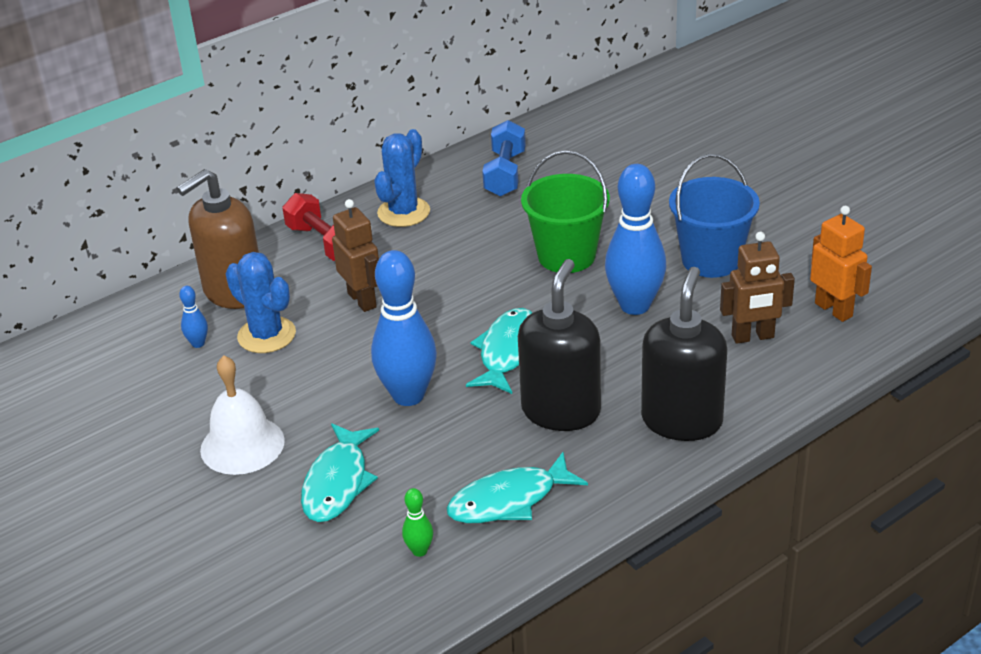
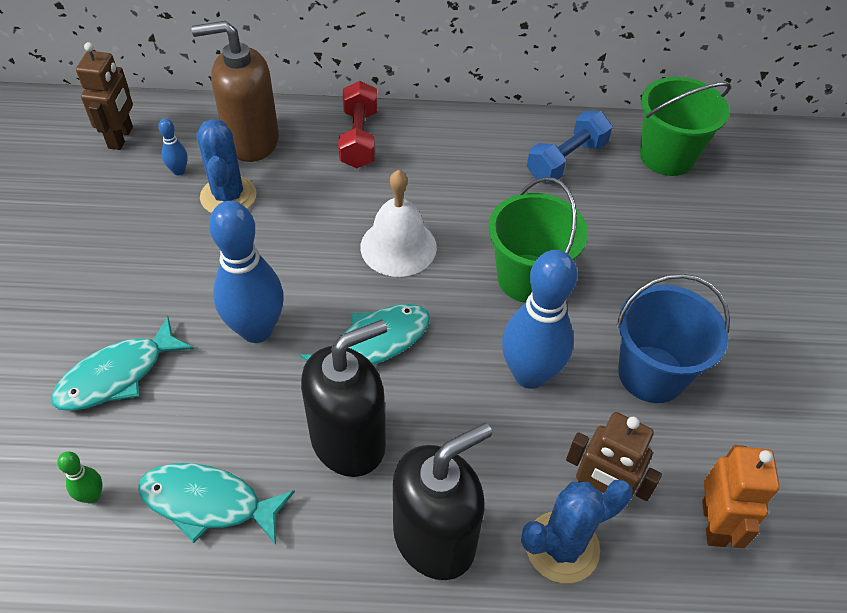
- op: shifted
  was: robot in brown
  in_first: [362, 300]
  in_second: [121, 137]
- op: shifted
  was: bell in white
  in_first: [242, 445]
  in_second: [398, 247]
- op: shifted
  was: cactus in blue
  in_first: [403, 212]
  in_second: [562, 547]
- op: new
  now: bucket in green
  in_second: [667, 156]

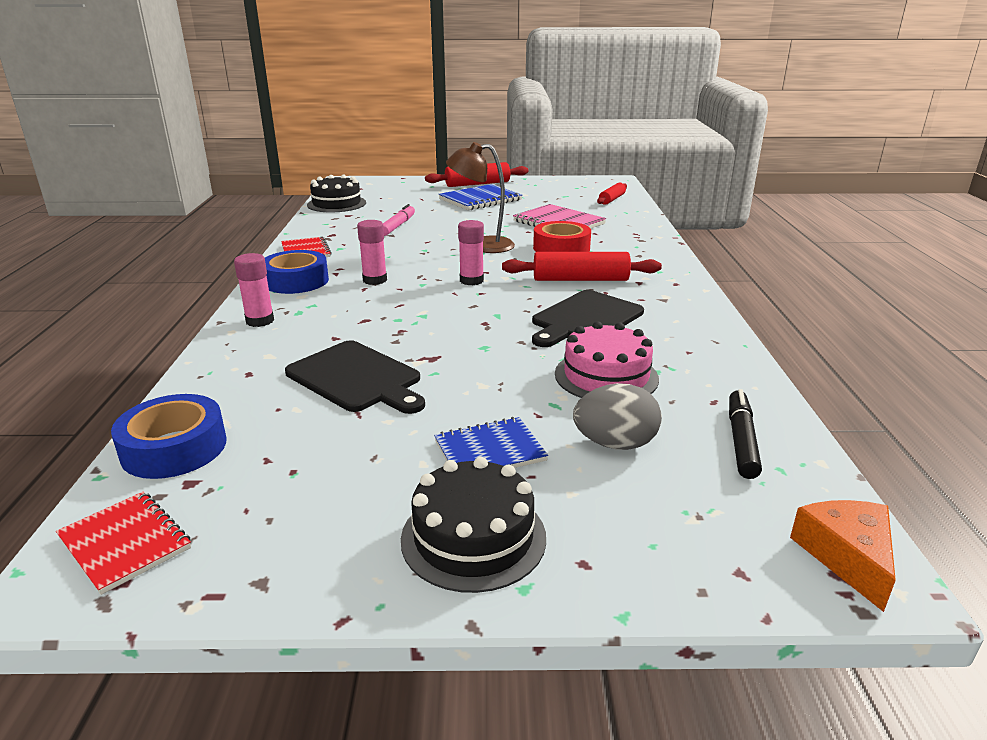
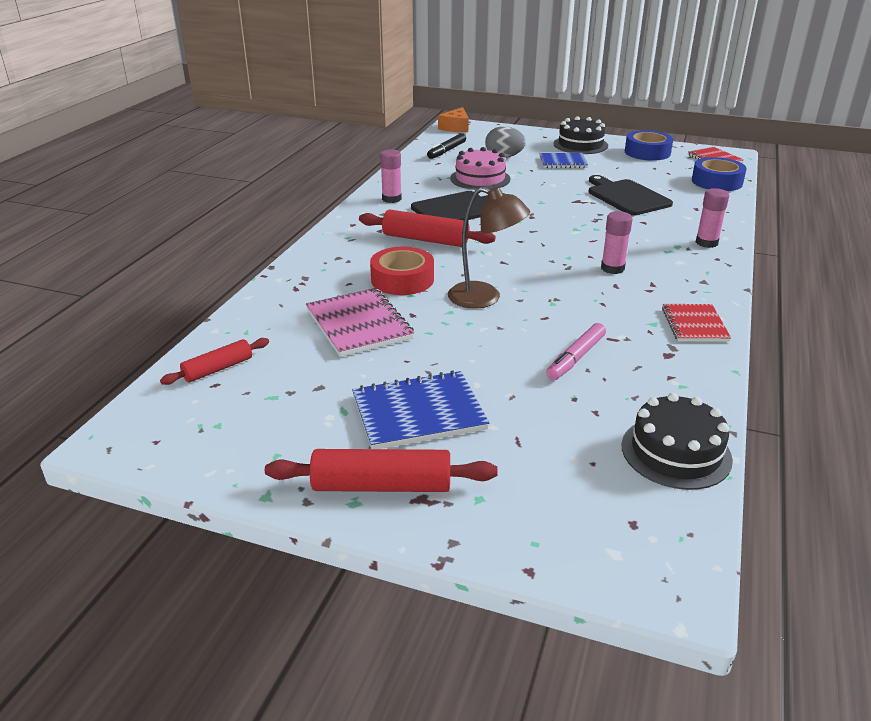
- op: shifted
  was: glue stick in pink
  in_first: [471, 280]
  in_second: [391, 199]
- op: shifted
  was: tape in blue
  in_first: [296, 281]
  in_second: [647, 152]

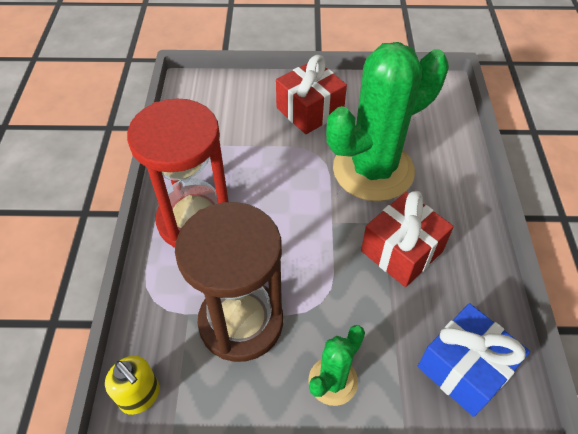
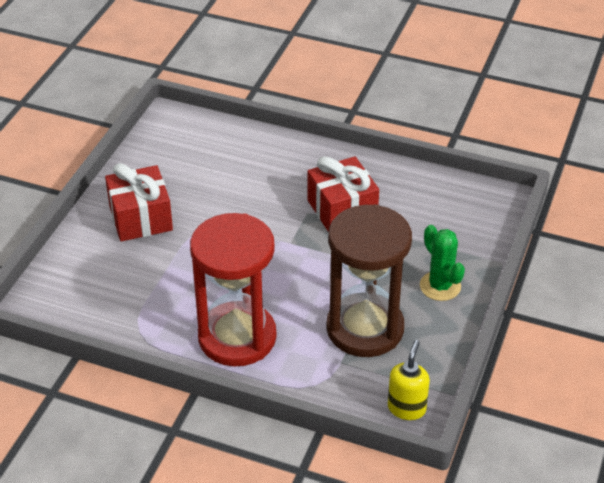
- op: rotated
  was: soap dispenser in yellow
  in_first: [140, 396]
  in_second: [406, 408]
  clockwise: -45
- op: gone
  was: cactus in green
  in_first: [373, 170]
- op: gone
  was: gift in blue
  in_first: [464, 369]

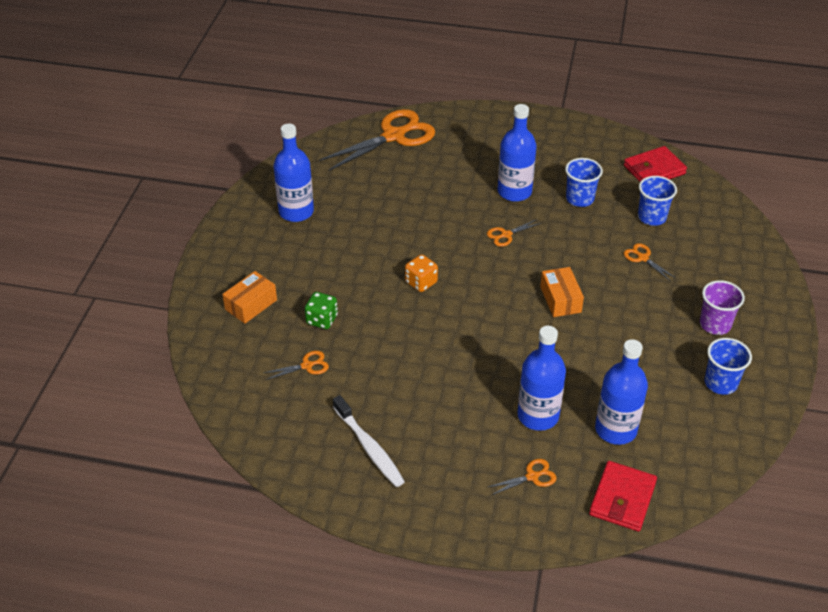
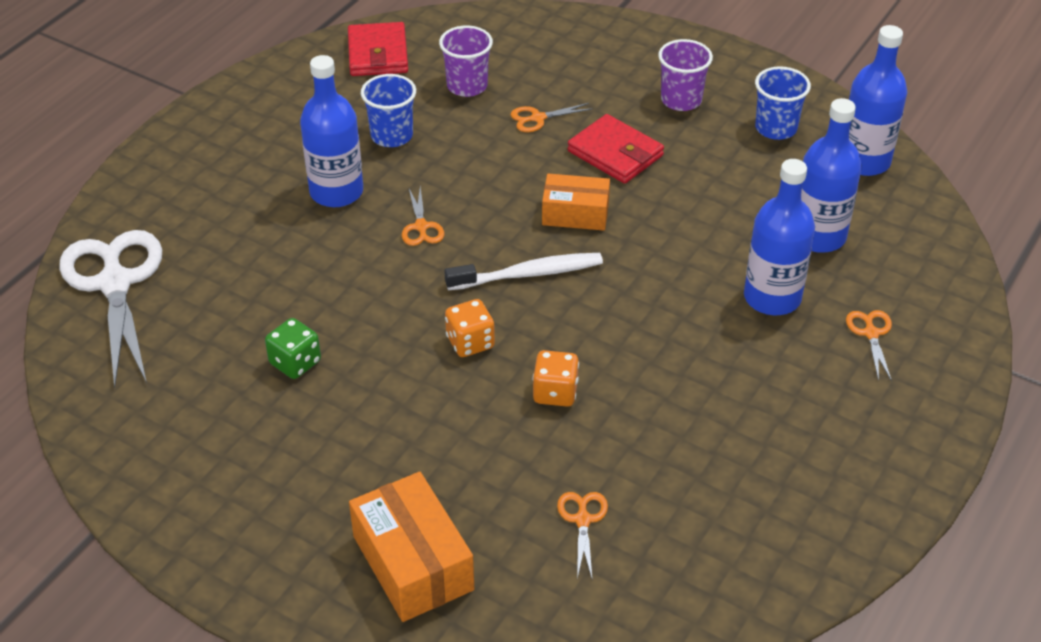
- op: repainted
  was: scissors in orange
  now: scissors in white
  in_first: [393, 136]
  in_second: [115, 284]
- op: shifted
  was: dice in green
  in_first: [322, 320]
  in_second: [295, 362]
- op: scaled
  was: box in orange
  in_first: [251, 305]
  in_second: [412, 563]
  ratio: 1.5
- op: repainted
  was: cup in blue
  now: cup in purple
  in_first: [652, 217]
  in_second: [467, 86]
- op: shifted
  was: toothbrush in white
  in_first: [369, 447]
  in_second: [529, 274]
- op: new
  now: dice in orange
  in_second: [555, 392]
- op: shifted
  was: wallet in red
  in_first: [622, 499]
  in_second: [615, 153]
- op: shifted
  was: bottle in blue
  in_first: [296, 212]
  in_second: [864, 161]

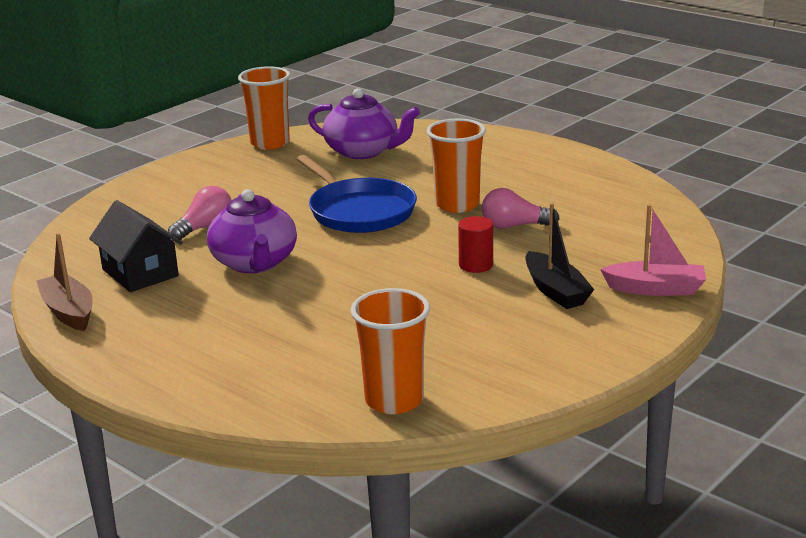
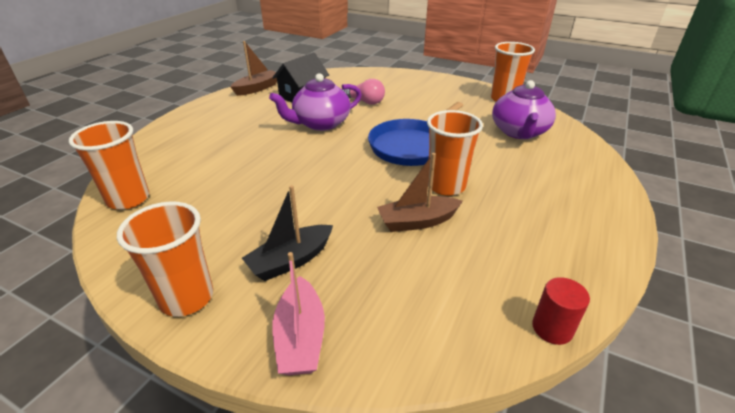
- op: new
  now: cup in orange
  in_second: [187, 298]
- op: swapped
  was: light bulb in pink
  now: boat in brown
  in_first: [514, 226]
  in_second: [417, 221]
- op: shifted
  was: cylinder in red
  in_first: [476, 265]
  in_second: [552, 328]

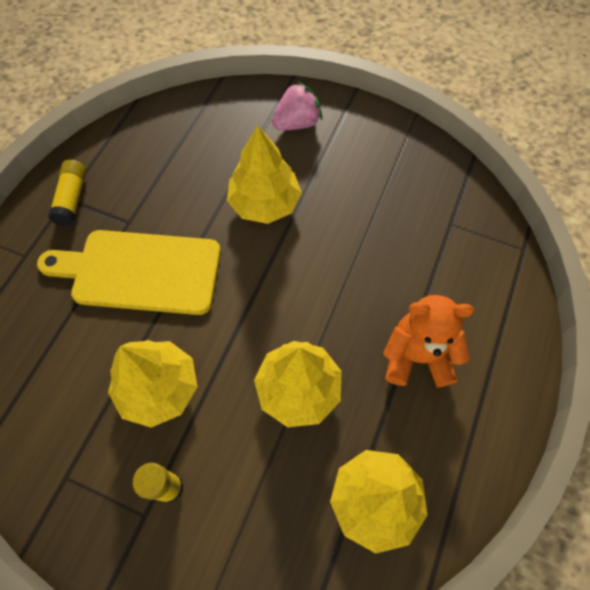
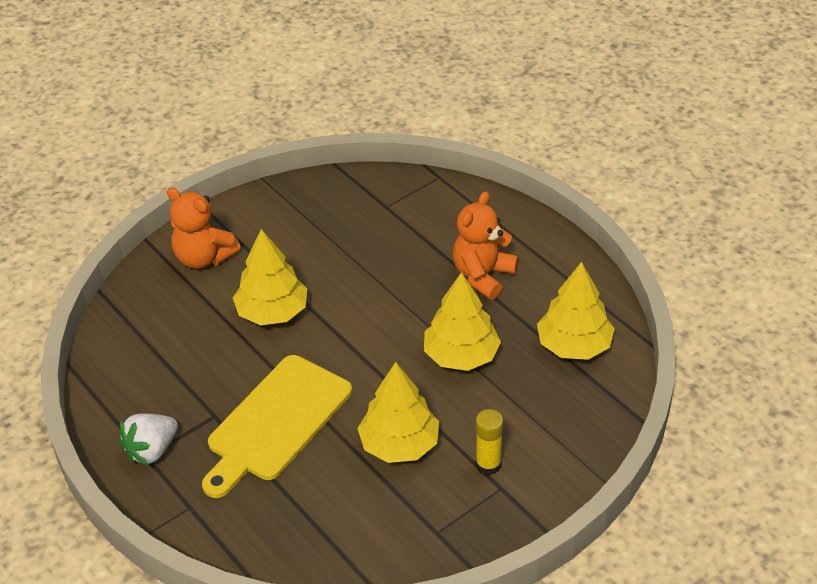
- op: swapped
  was: glue stick in yellow
  now: strawberry in white
  in_first: [72, 199]
  in_second: [151, 450]
- op: swapped
  was: strawberry in pink
  now: teddy bear in orange
  in_first: [297, 123]
  in_second: [204, 258]

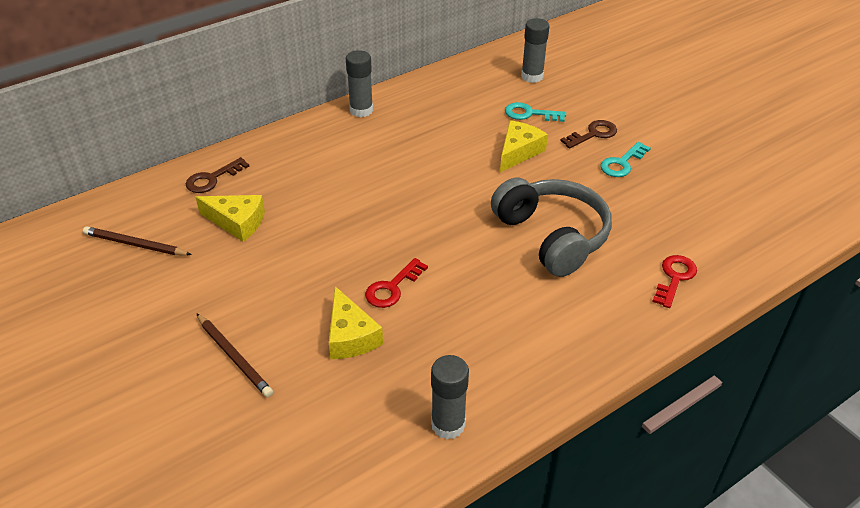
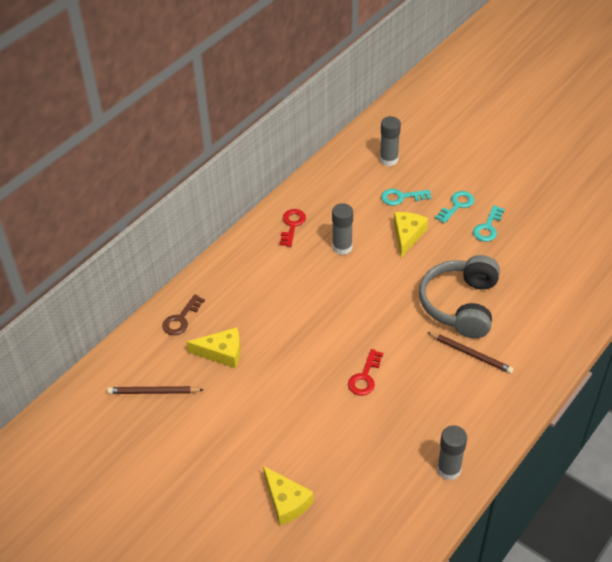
- op: shifted
  was: cheese in yellow
  in_first: [350, 336]
  in_second: [286, 501]
- op: shifted
  was: key in red
  in_first: [674, 278]
  in_second: [292, 225]
- op: shifted
  was: glue stick in grey
  in_first: [361, 110]
  in_second: [342, 247]
- op: rotated
  was: headphones in grey
  in_first: [552, 236]
  in_second: [461, 305]
  clockwise: -120
- op: shifted
  was: pencil in brown
  in_first: [234, 357]
  in_second: [471, 354]
- op: repainted
  was: key in brown
  now: key in turquoise
  in_first: [593, 134]
  in_second: [457, 205]

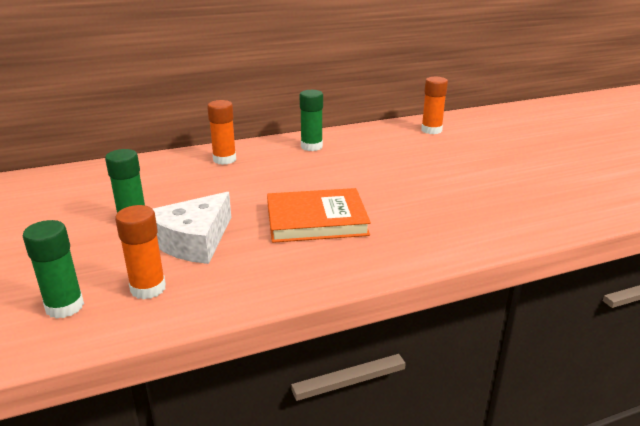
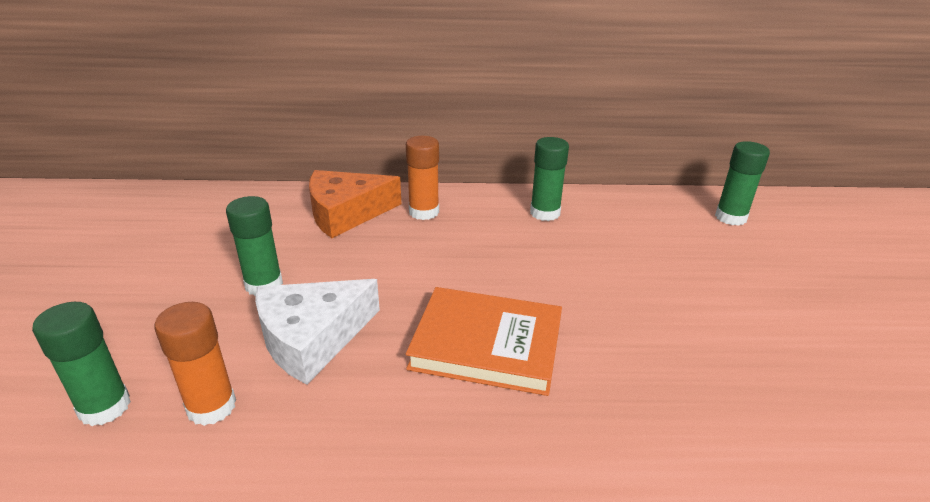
- op: new
  now: cheese in orange
  in_second: [346, 213]
- op: repainted
  was: glue stick in orange
  now: glue stick in green
  in_first: [431, 130]
  in_second: [730, 217]

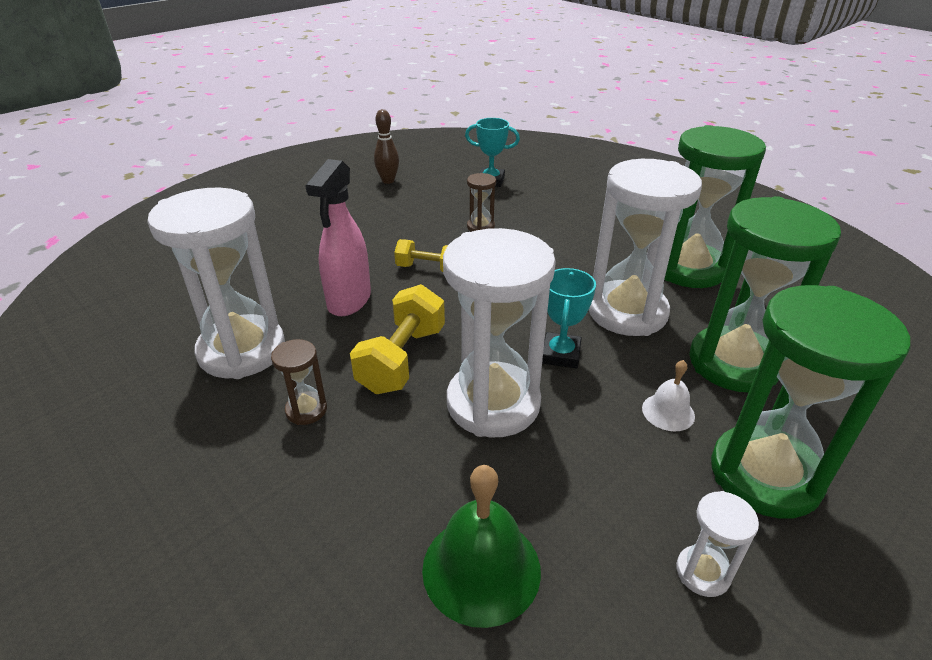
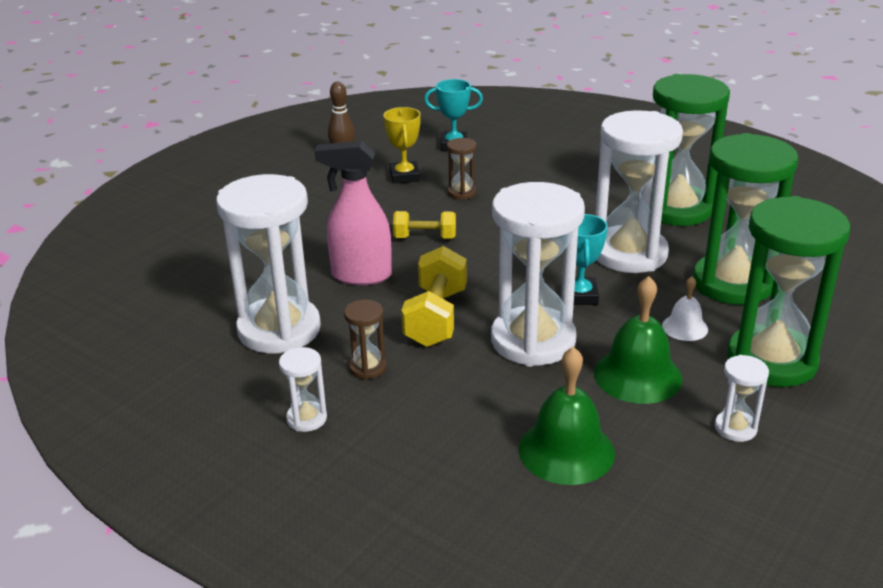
- op: new
  now: hourglass in white
  in_second: [307, 419]
- op: rotated
  was: spray bottle in pink
  in_first: [349, 301]
  in_second: [361, 276]
  clockwise: 90
- op: new
  now: trophy in yellow
  in_second: [404, 176]
- op: new
  now: bell in green
  in_second: [637, 375]

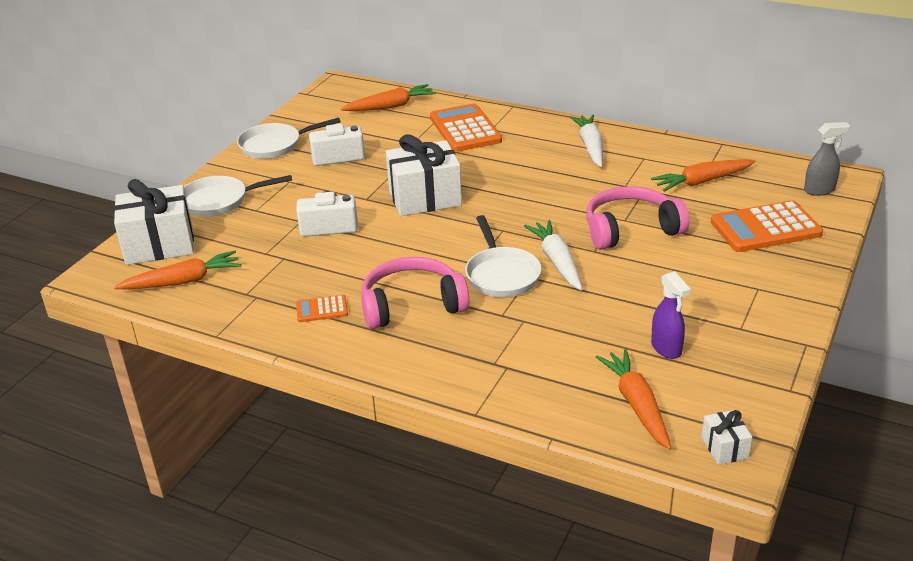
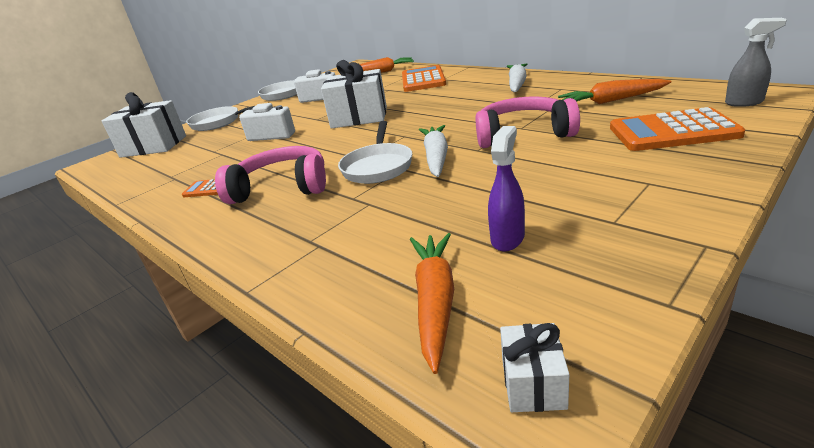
- op: rotated
  was: spray bottle in purple
  in_first: [666, 348]
  in_second: [507, 238]
  clockwise: -150
- op: gone
  was: carrot in orange
  in_first: [183, 281]

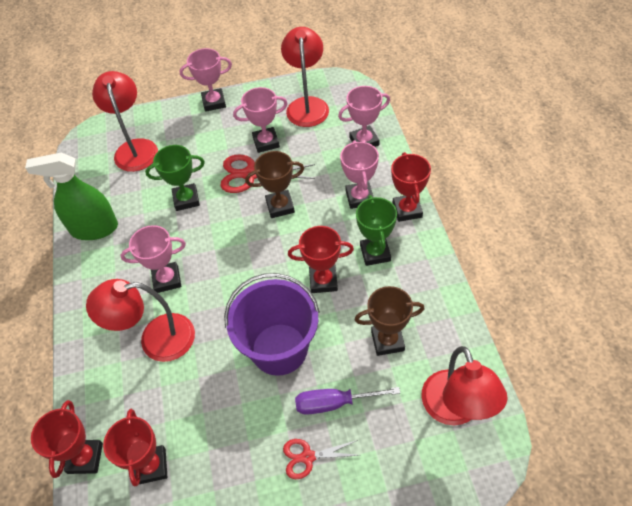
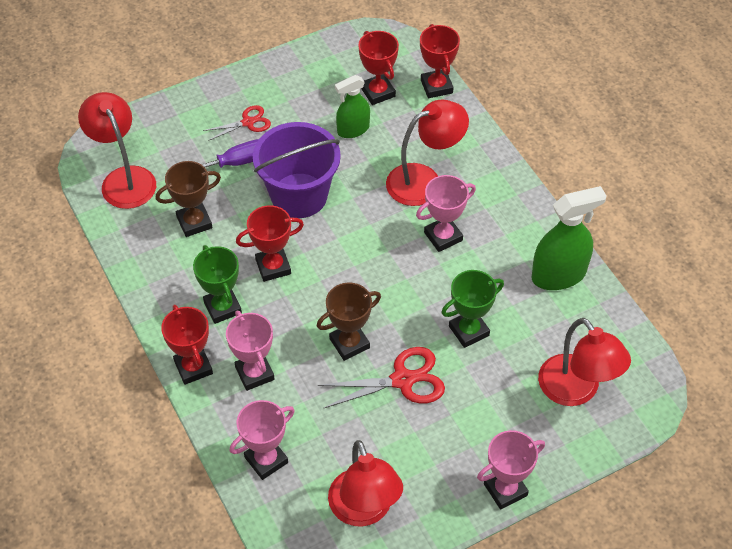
- op: new
  now: spray bottle in green
  in_second: [353, 129]
- op: gone
  was: trophy in pink
  in_first: [266, 142]

